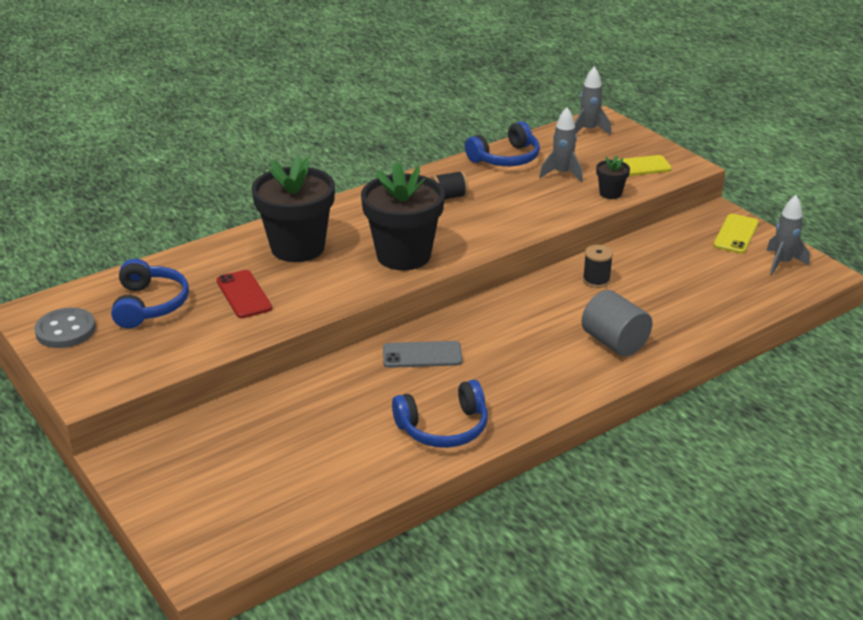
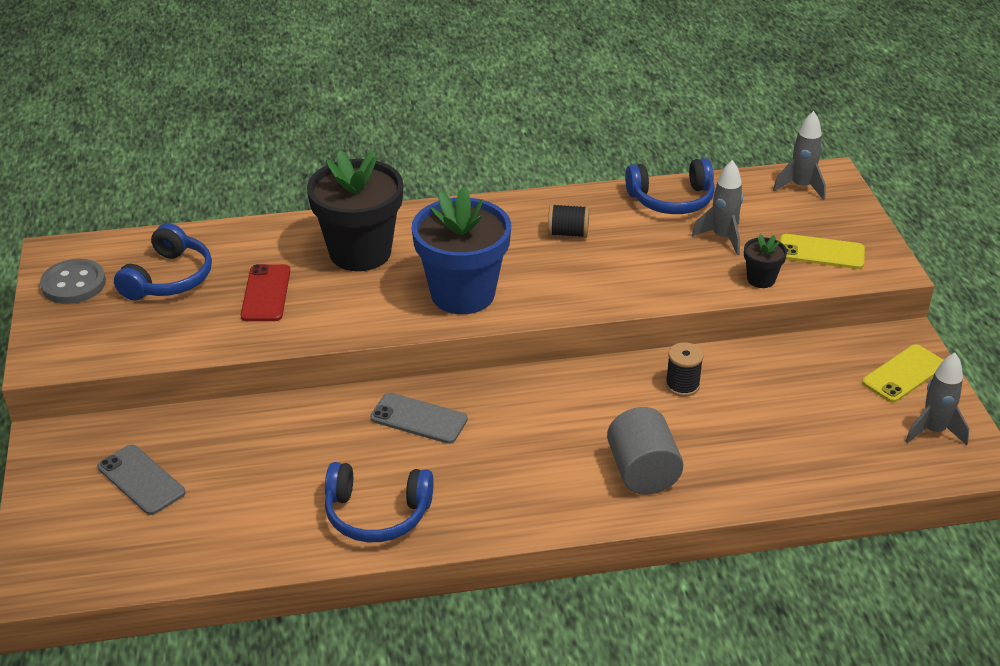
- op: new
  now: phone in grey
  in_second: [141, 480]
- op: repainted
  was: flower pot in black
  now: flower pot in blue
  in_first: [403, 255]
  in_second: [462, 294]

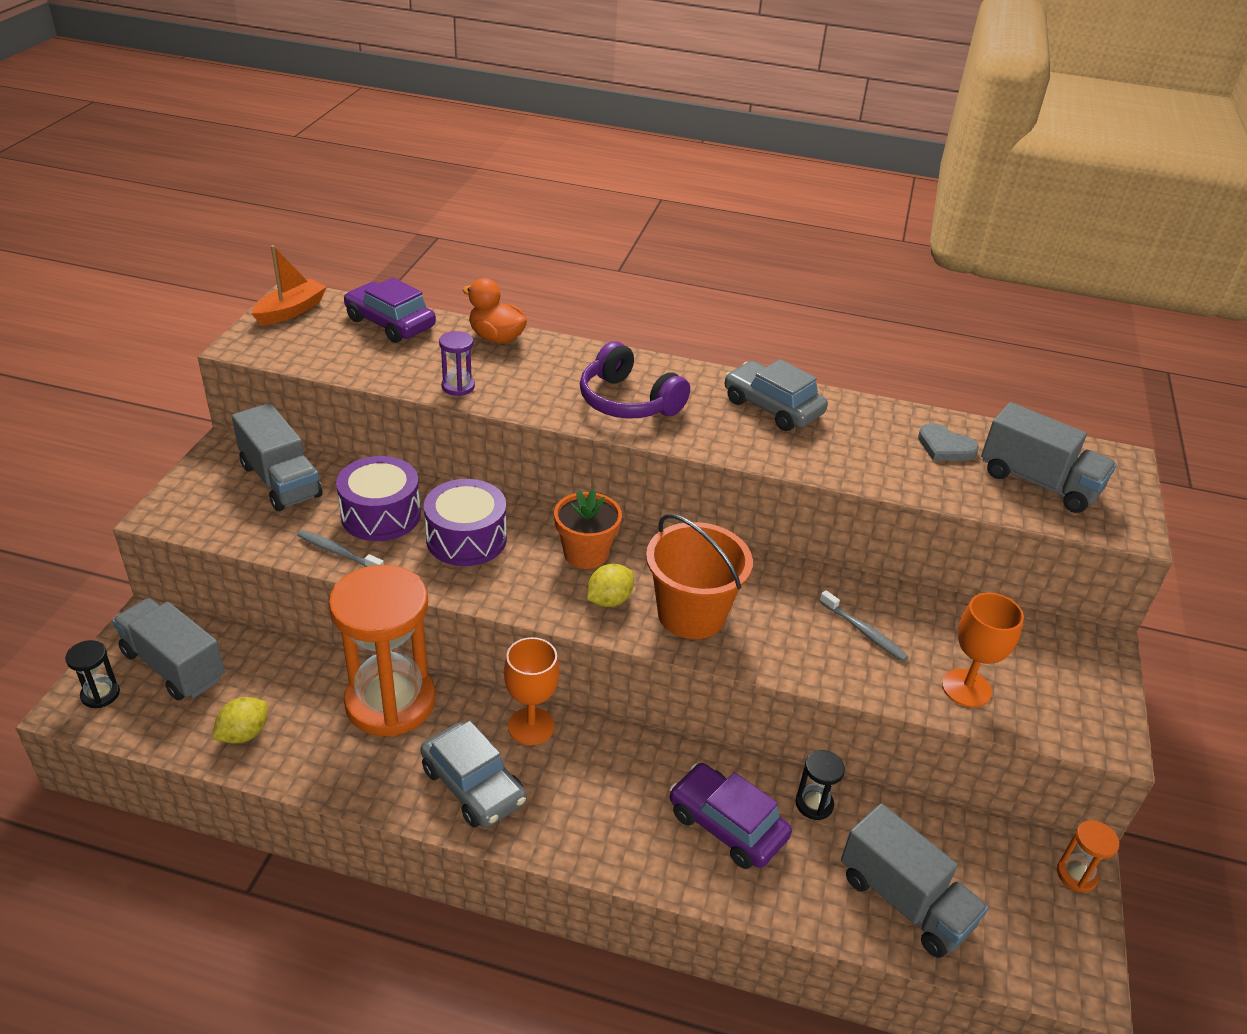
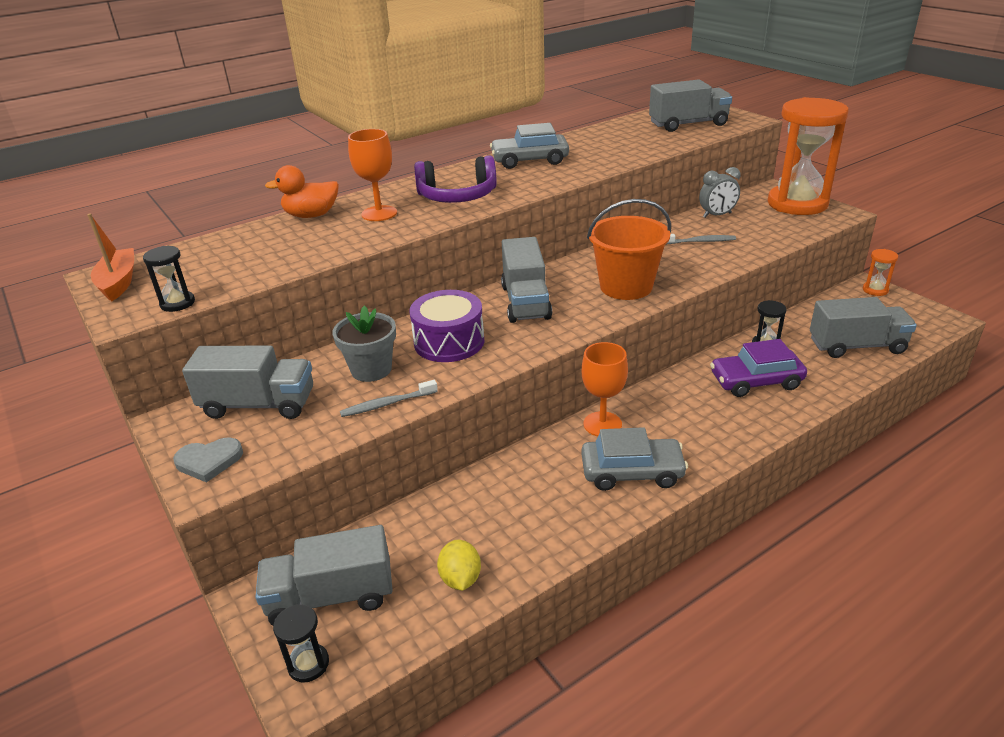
- op: new
  now: hourglass in black
  in_second: [177, 303]
- op: shifted
  was: heart in grey
  in_first: [945, 447]
  in_second: [209, 461]
- op: swapped
  was: drum in purple
  now: flower pot in grey
  in_first: [381, 515]
  in_second: [371, 369]
- op: shifted
  was: goblet in orange
  in_first: [966, 688]
  in_second: [379, 213]
- op: swapped
  was: flower pot in orange
  now: truck in grey
  in_first: [586, 554]
  in_second: [525, 302]
- op: new
  now: clock in grey
  in_second: [717, 215]
- op: shifted
  was: hourglass in orange
  in_first: [390, 702]
  in_second: [797, 204]
- op: gone
  was: car in purple
  in_first: [390, 323]
- op: gone
  was: hourglass in purple
  in_first: [458, 387]
- op: gone
  was: lemon in yellow
  in_first: [609, 600]

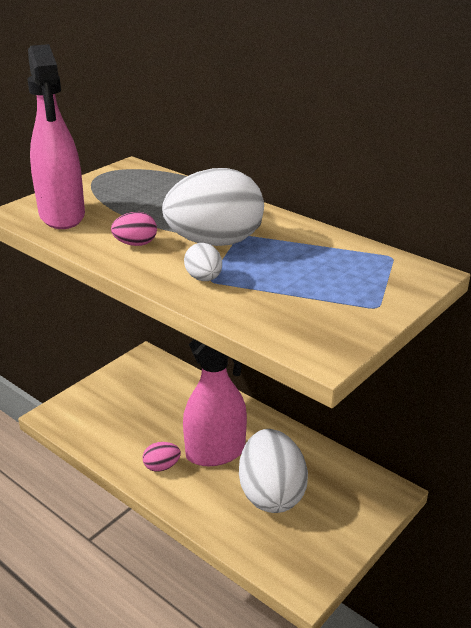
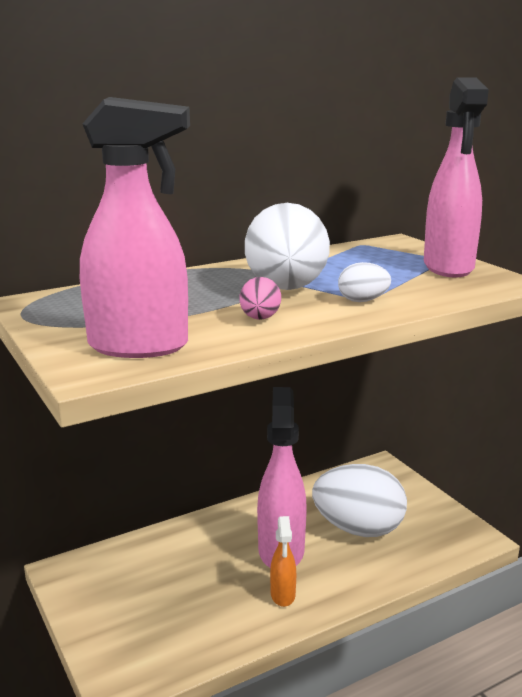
- op: swapped
  was: egg in pink
  now: spray bottle in orange
  in_first: [162, 466]
  in_second: [283, 595]
- op: new
  now: spray bottle in pink
  in_second: [448, 268]

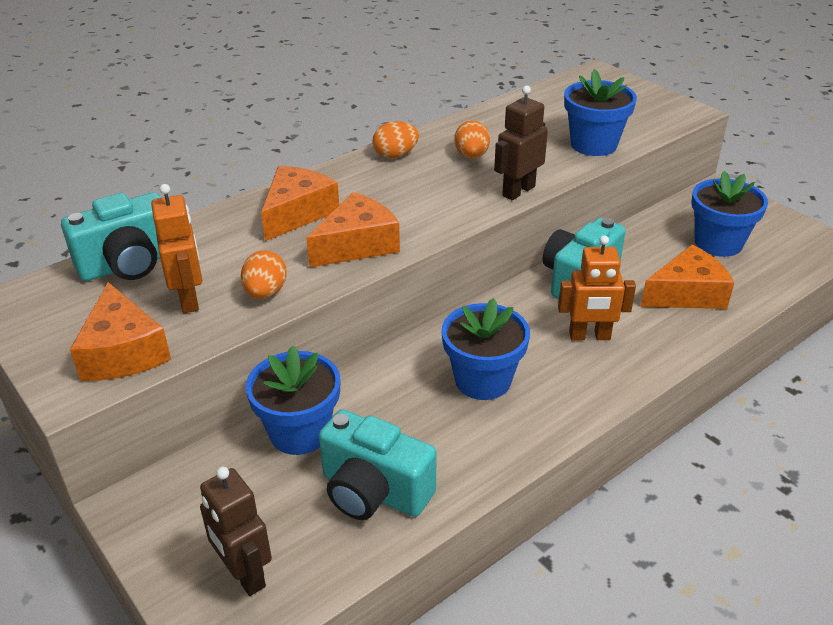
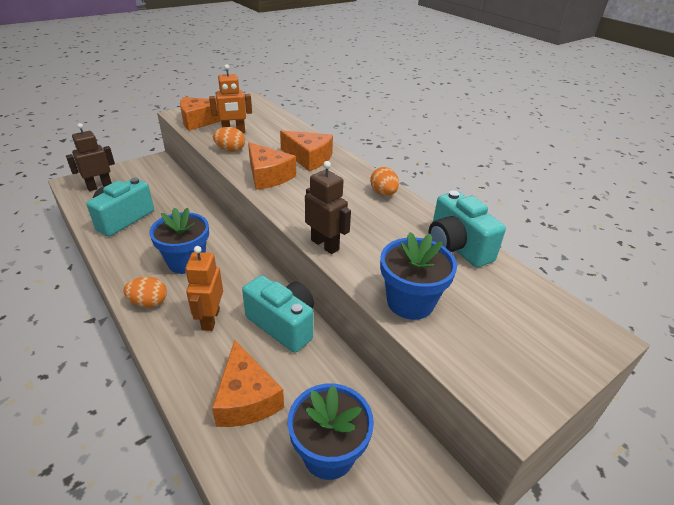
- op: shifted
  was: egg in orange
  in_first: [471, 156]
  in_second: [149, 302]
- op: shifted
  was: camera in turquoise
  in_first: [129, 265]
  in_second: [456, 247]
- op: gone
  was: flower pot in blue
  in_first: [299, 432]

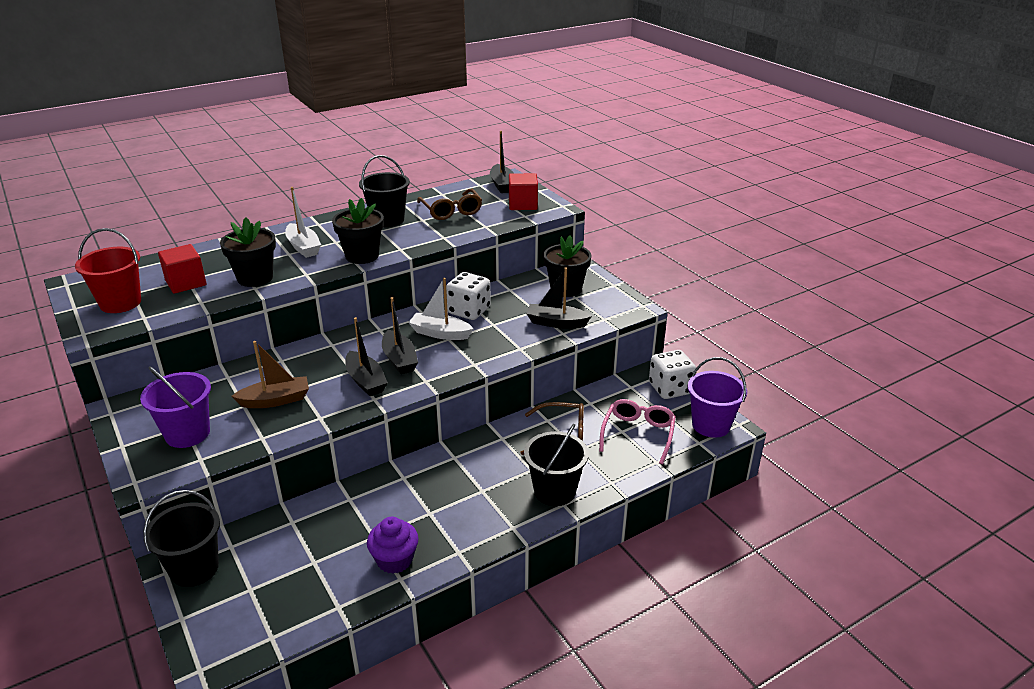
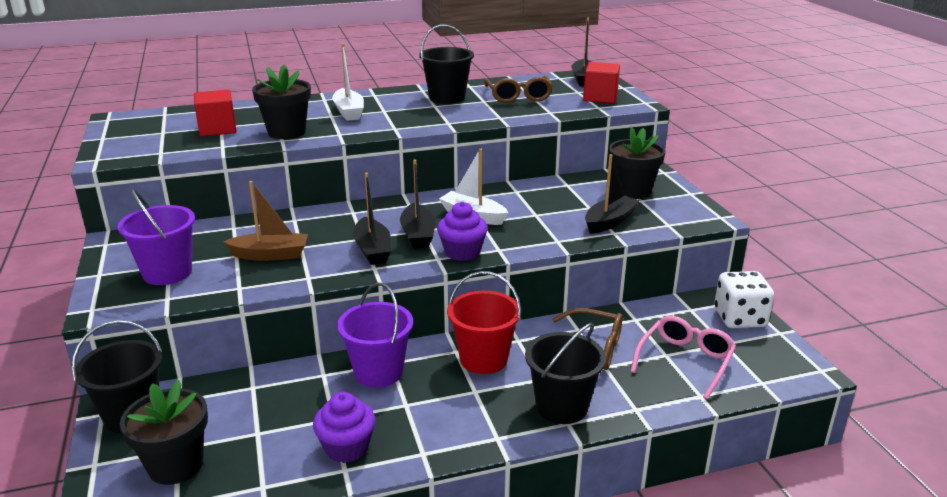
- op: shifted
  was: flower pot in black
  in_first: [362, 256]
  in_second: [176, 465]
- op: shifted
  was: bucket in purple
  in_first: [711, 425]
  in_second: [378, 372]
- op: new
  now: cupcake in purple
  in_second: [462, 252]
- op: shifted
  was: bucket in red
  in_first: [120, 303]
  in_second: [483, 359]
- op: rotated
  was: boat in black
  in_first: [556, 323]
  in_second: [609, 222]
  clockwise: 105
- op: gone
  was: dice in white
  in_first: [469, 311]

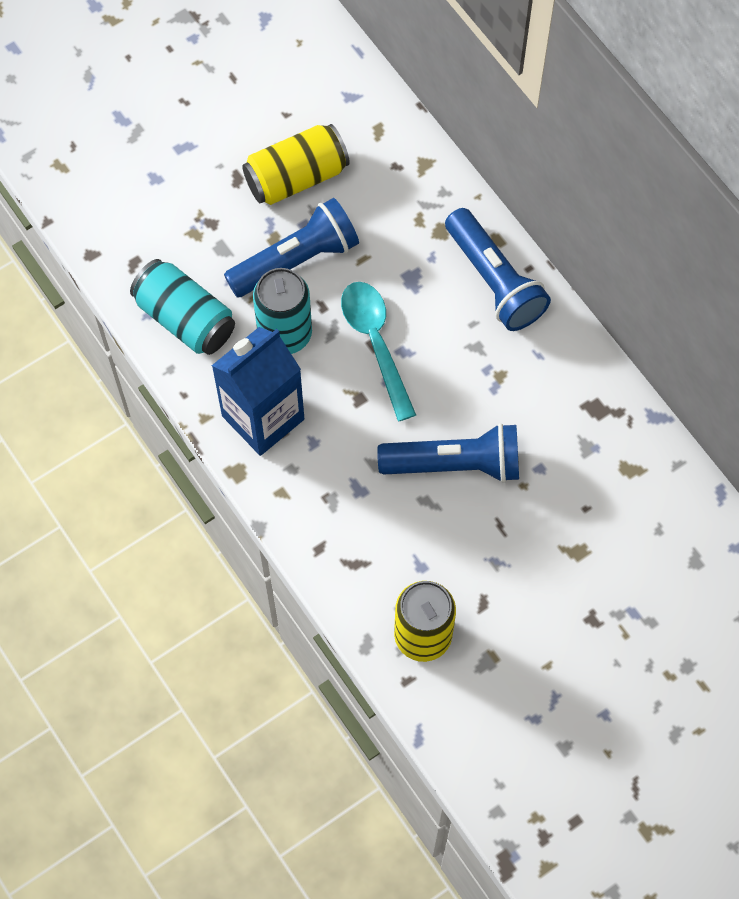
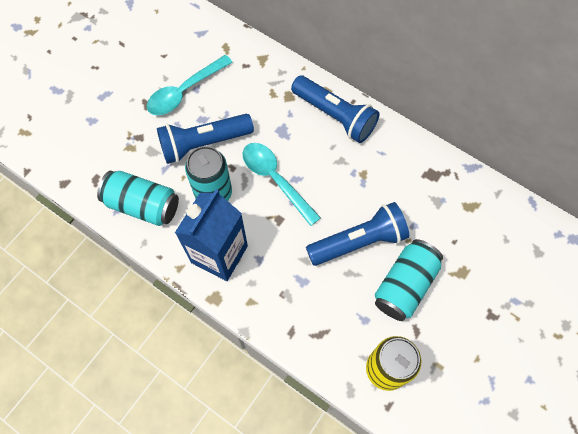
- op: swapped
  was: can in yellow
  now: spoon in turquoise
  in_first: [296, 177]
  in_second: [184, 91]
- op: rotated
  was: flashlight in blue
  in_first: [296, 260]
  in_second: [203, 143]
  clockwise: -150
- op: new
  now: can in turquoise
  in_second: [405, 285]

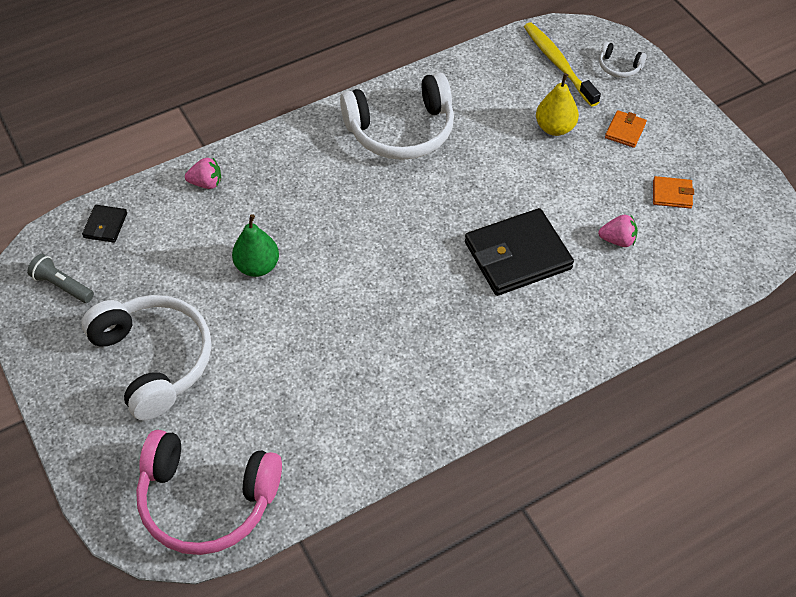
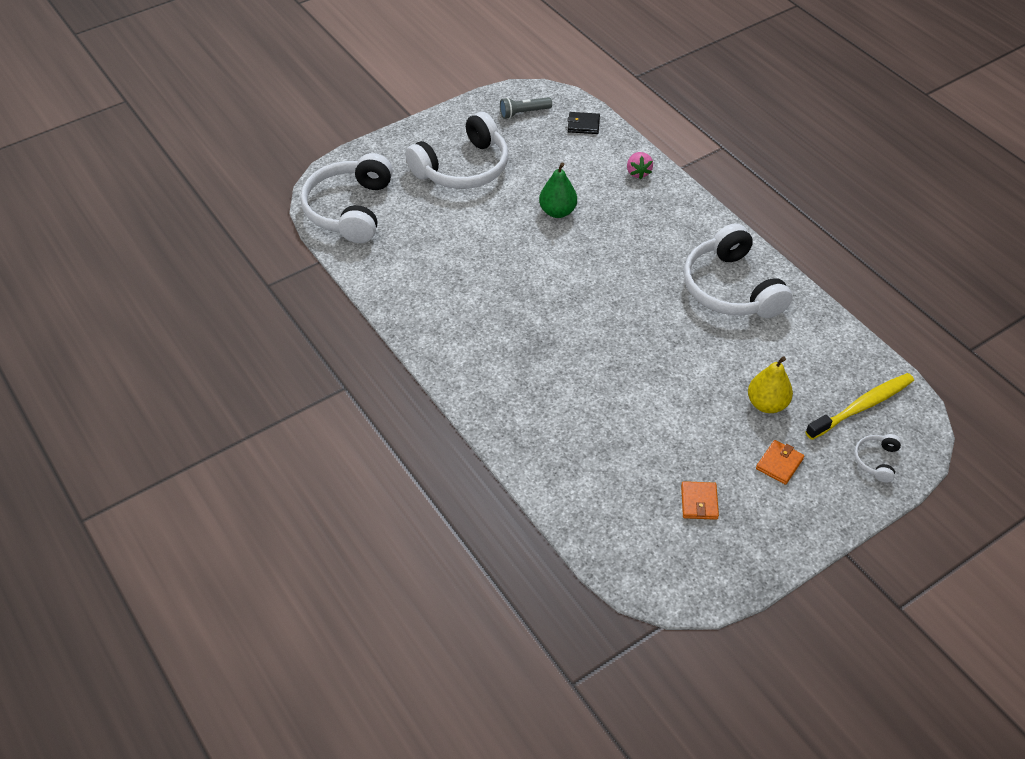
- op: repainted
  was: headphones in pink
  now: headphones in white
  in_first: [206, 500]
  in_second: [349, 209]
- op: rotated
  was: flashlight in grey
  in_first: [62, 285]
  in_second: [523, 113]
  clockwise: -135
- op: rotated
  was: wallet in orange
  in_first: [625, 131]
  in_second: [779, 464]
  clockwise: -75
- op: gone
  was: wallet in black
  in_first: [517, 256]
- op: gone
  was: strawberry in pink
  in_first: [617, 240]

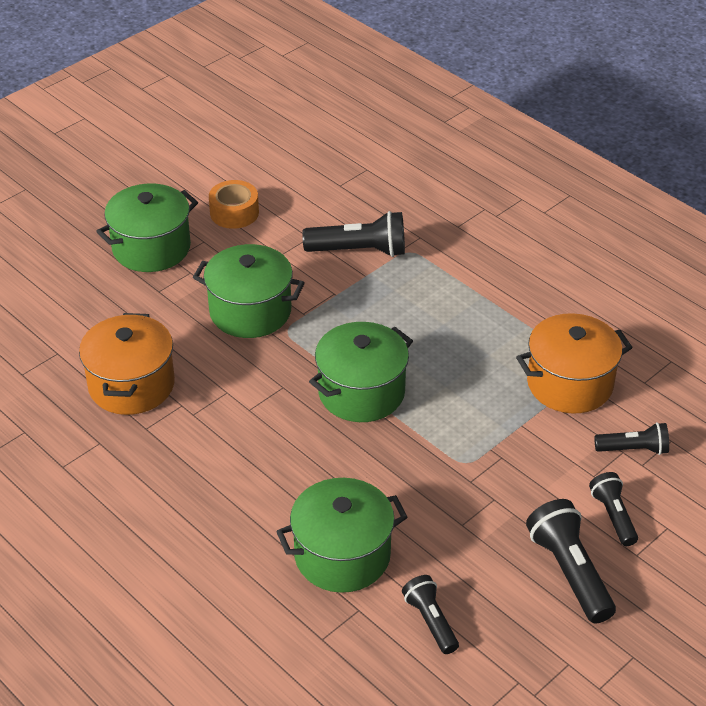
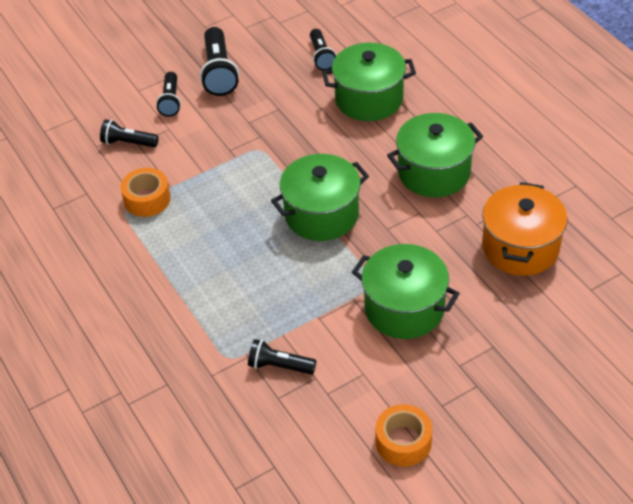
- op: swapped
  was: pot in orange
  now: tape in orange
  in_first: [569, 384]
  in_second: [147, 199]
- op: scaled
  was: flashlight in black
  in_first: [359, 251]
  in_second: [279, 366]
  ratio: 0.62
- op: shifted
  was: pot in green
  in_first: [151, 248]
  in_second: [434, 172]

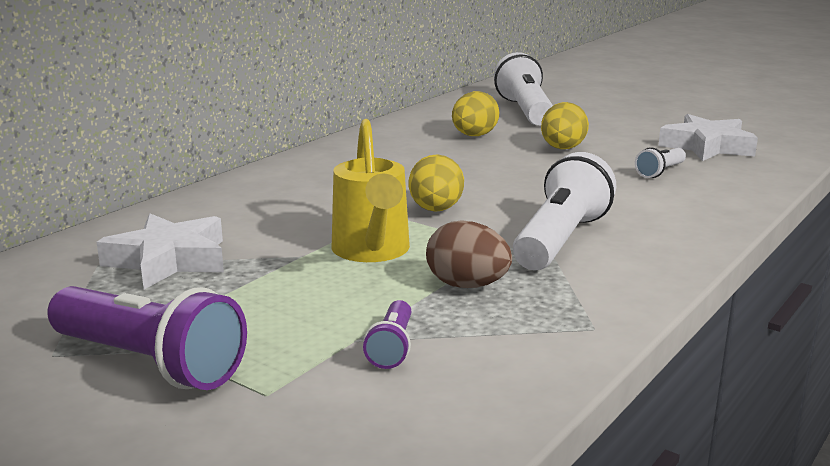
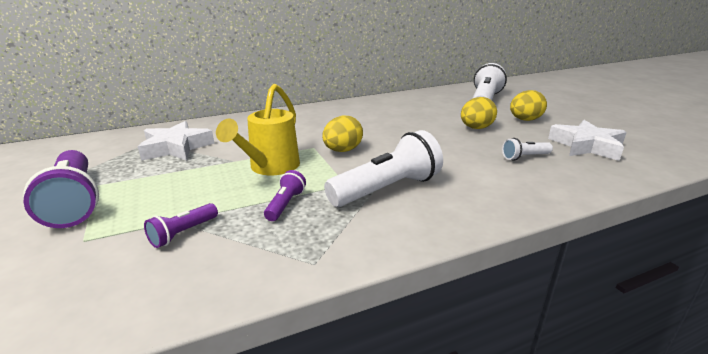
- op: swapped
  was: egg in brown
  now: flashlight in purple
  in_first: [467, 285]
  in_second: [285, 204]
- op: shifted
  was: egg in yellow
  in_first: [474, 136]
  in_second: [525, 120]

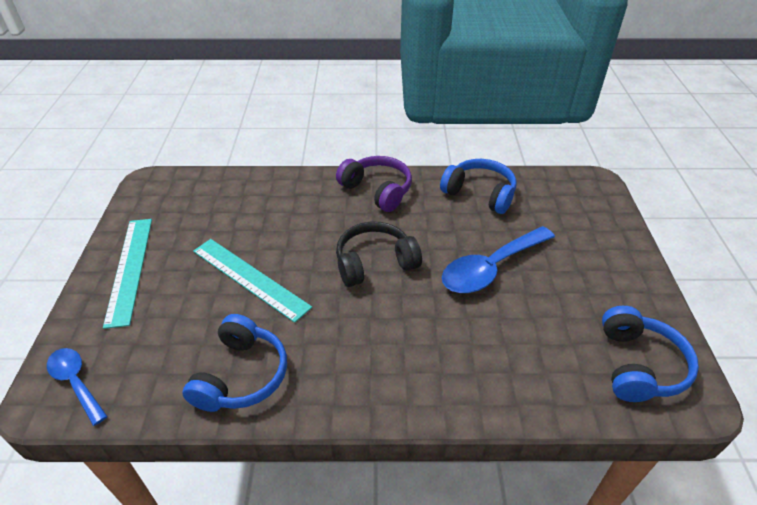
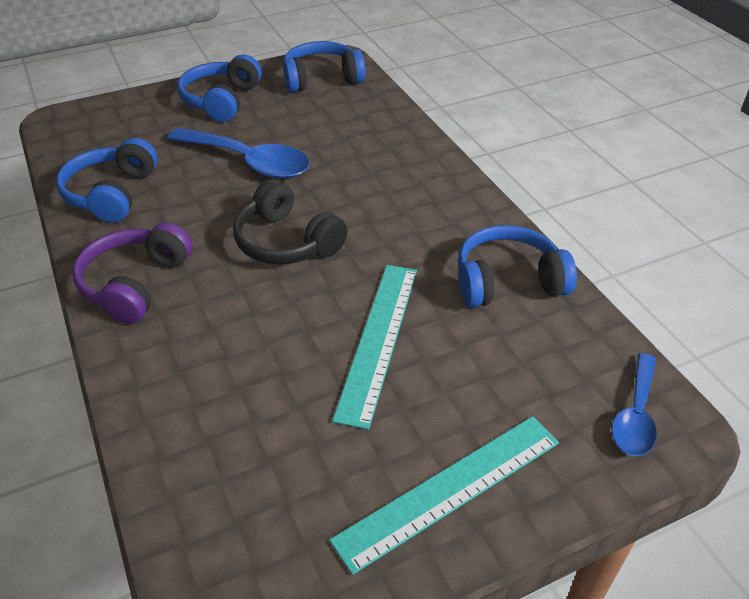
- op: new
  now: headphones in blue
  in_second: [221, 101]

